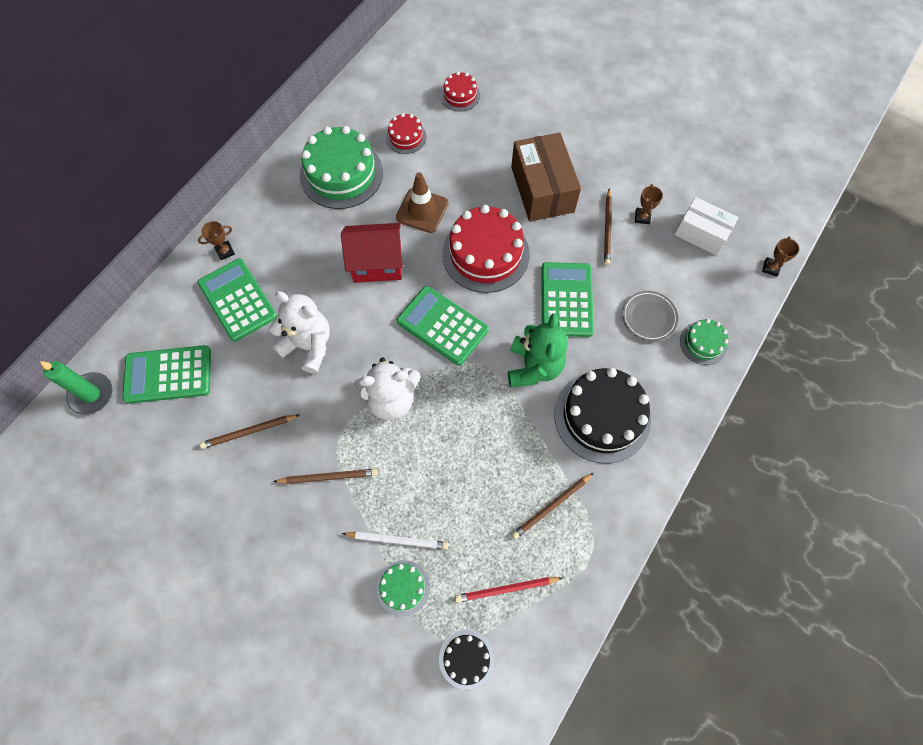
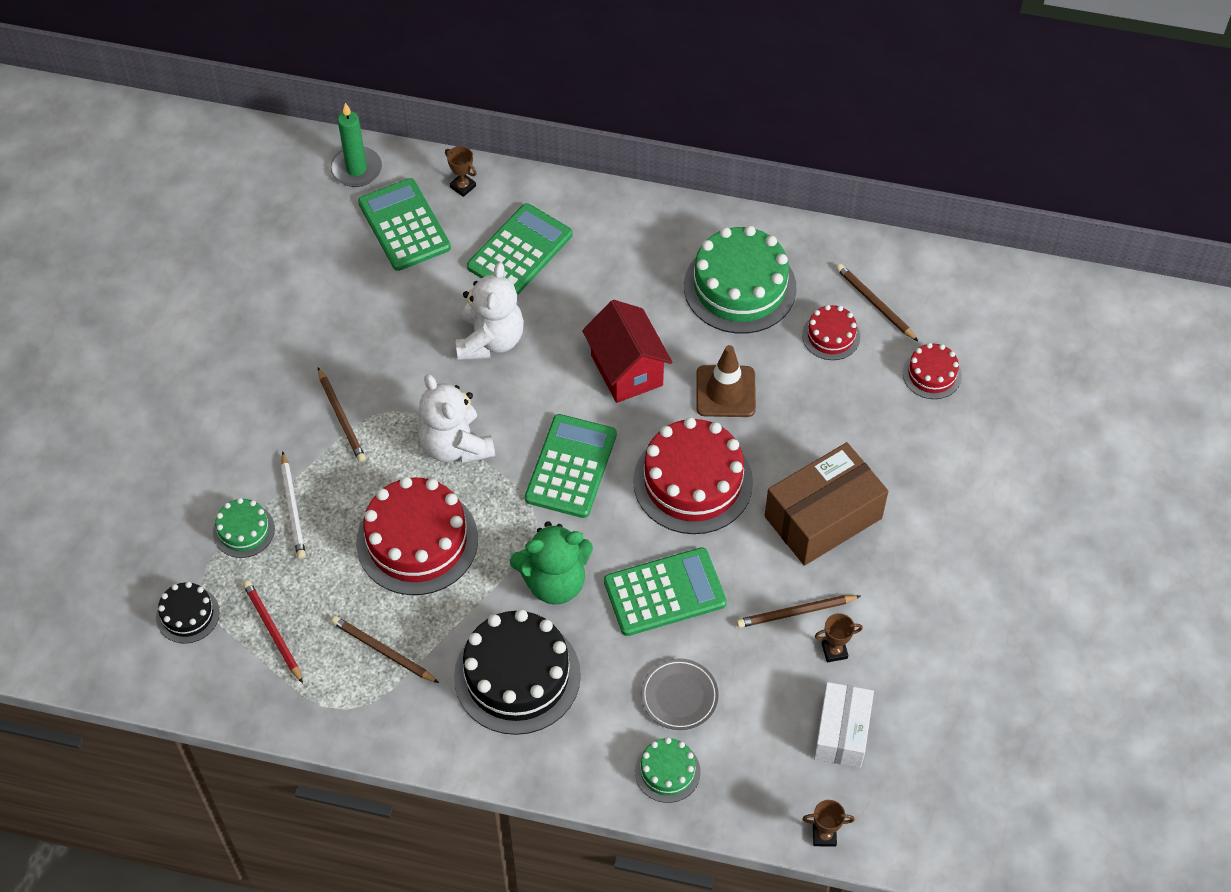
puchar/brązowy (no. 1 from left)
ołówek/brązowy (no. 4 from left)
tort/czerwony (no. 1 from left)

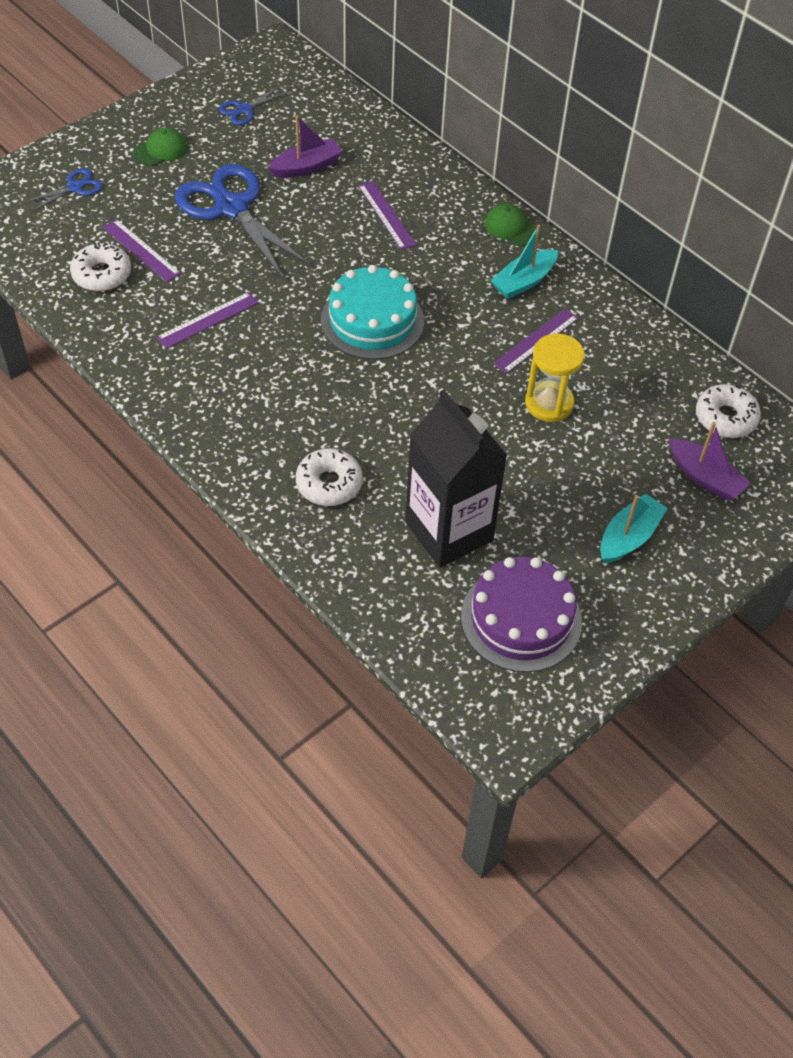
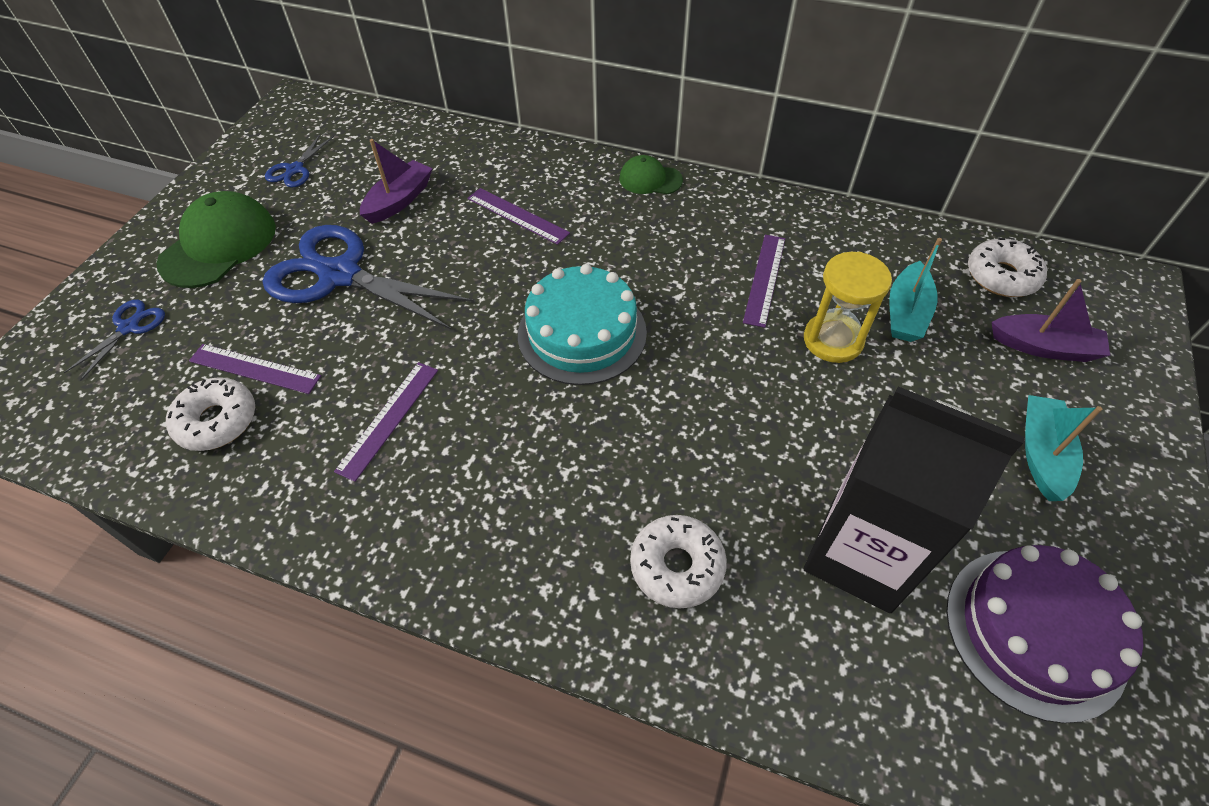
czapka/zielony (no. 1 from left)
łódka/turkusowy (no. 1 from left)

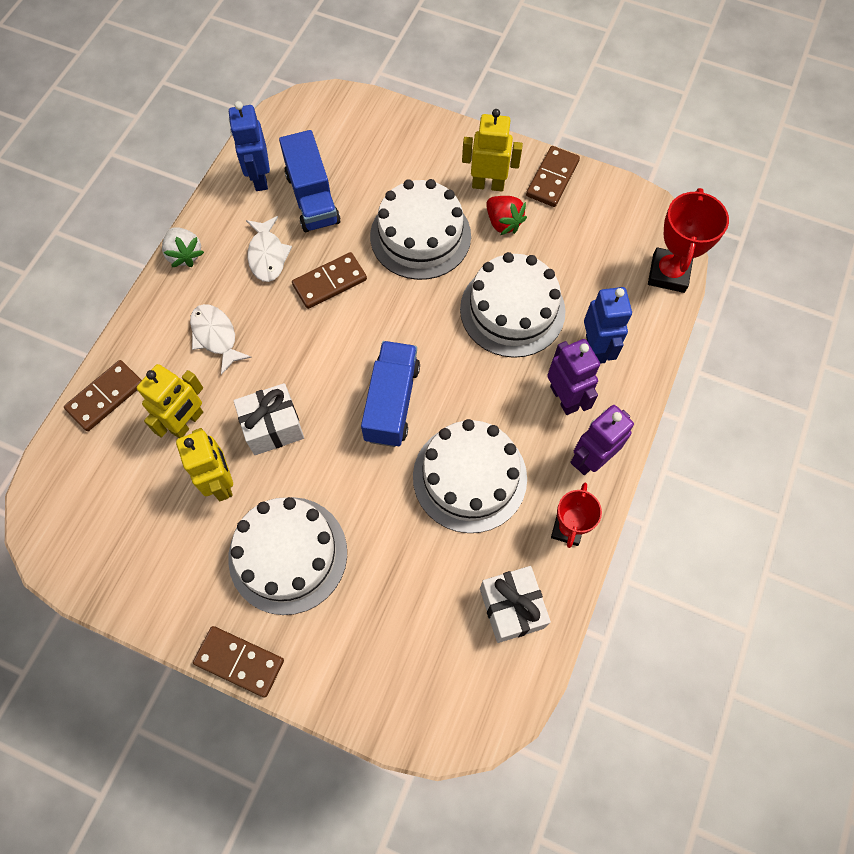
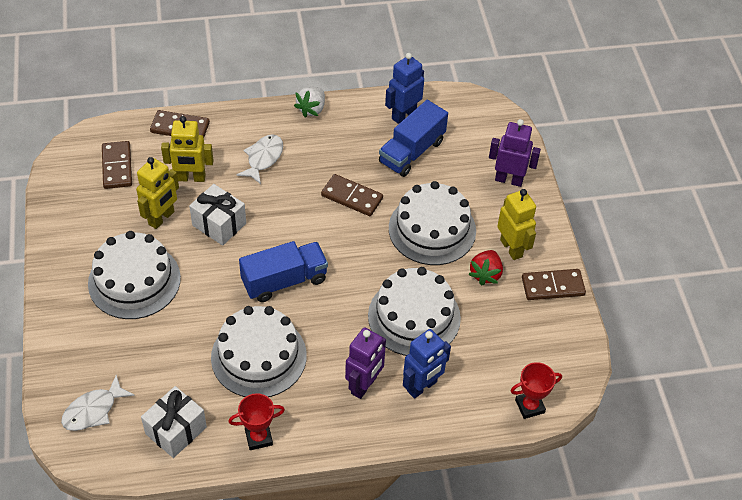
puchar/czerwony (no. 2 from left)
ryba/biały (no. 1 from left)
robot/fioletowy (no. 2 from left)
kostka domina/brązowy (no. 1 from left)

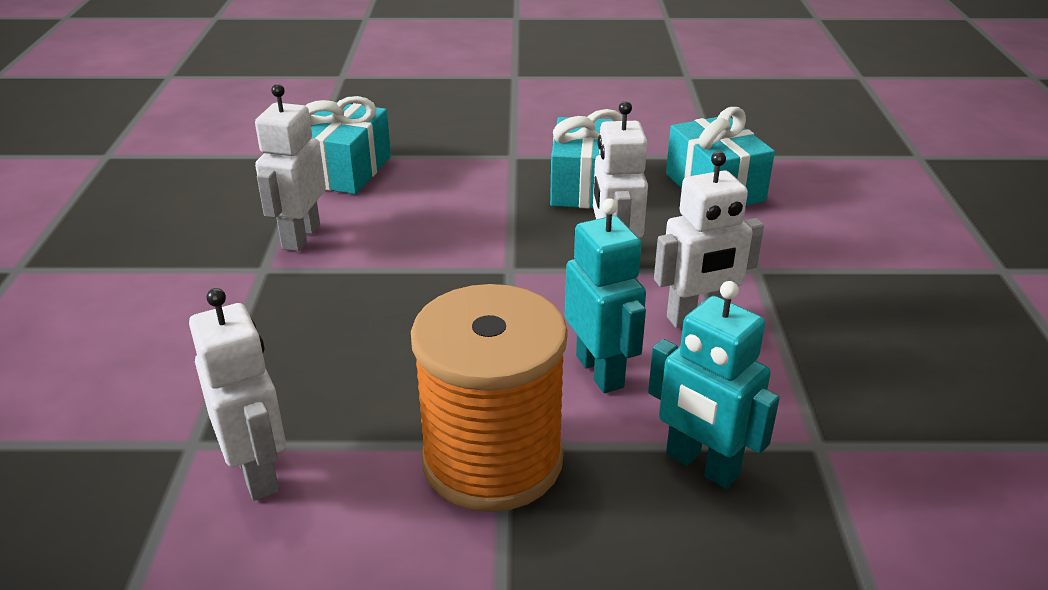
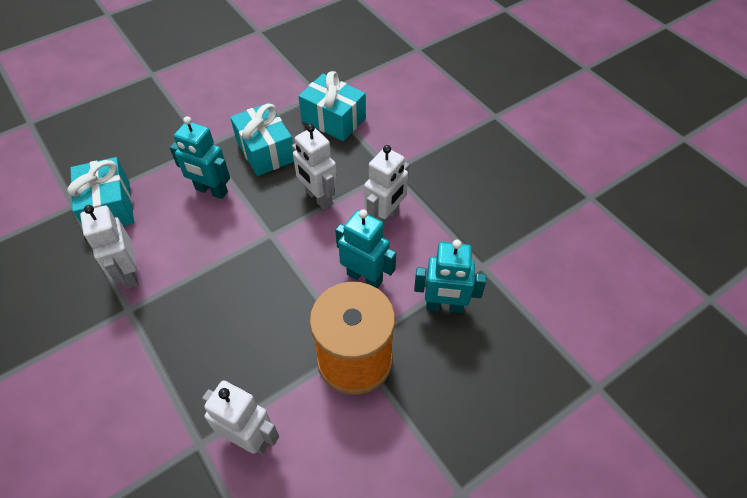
robot/turkusowy (no. 1 from left)

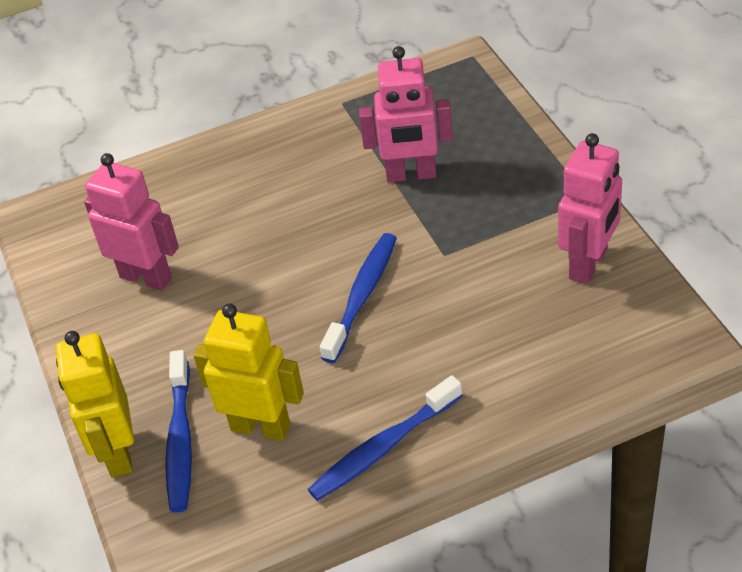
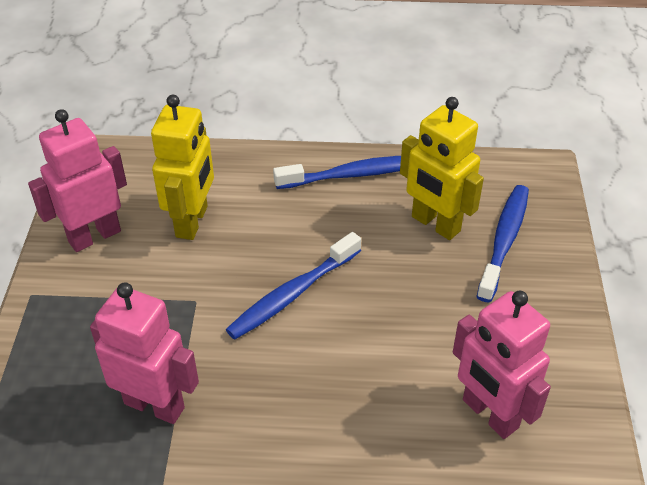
robot/żółty (no. 1 from left)

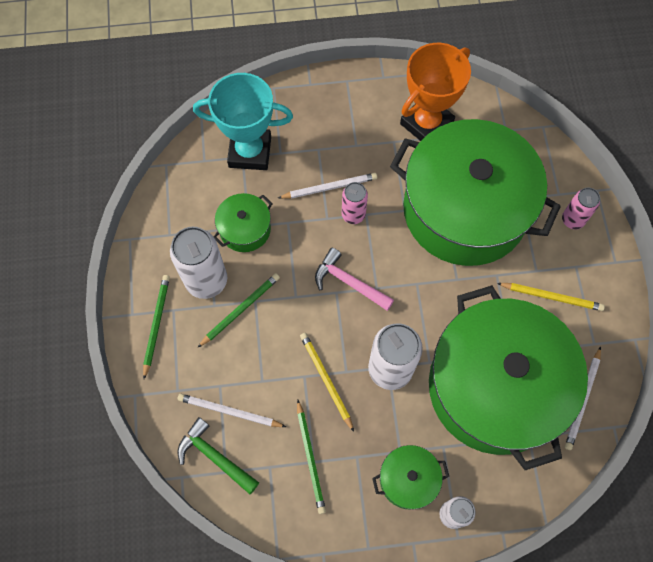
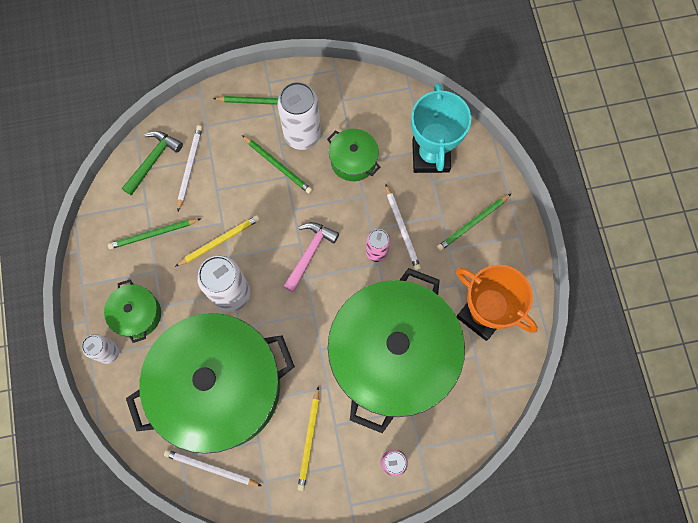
ołówek/zielony (no. 4 from left)

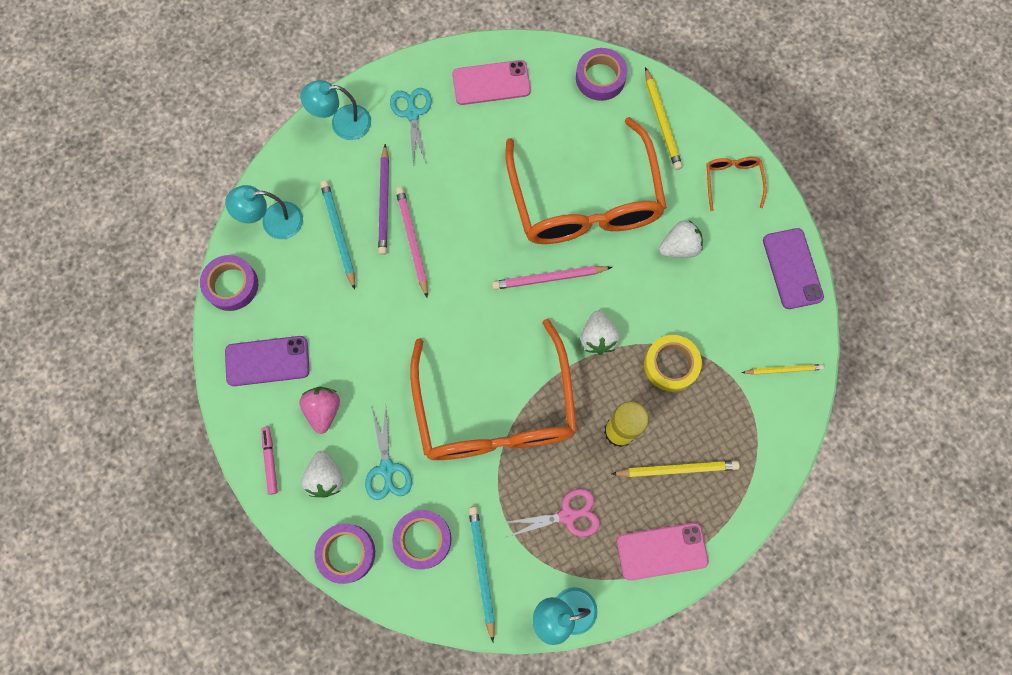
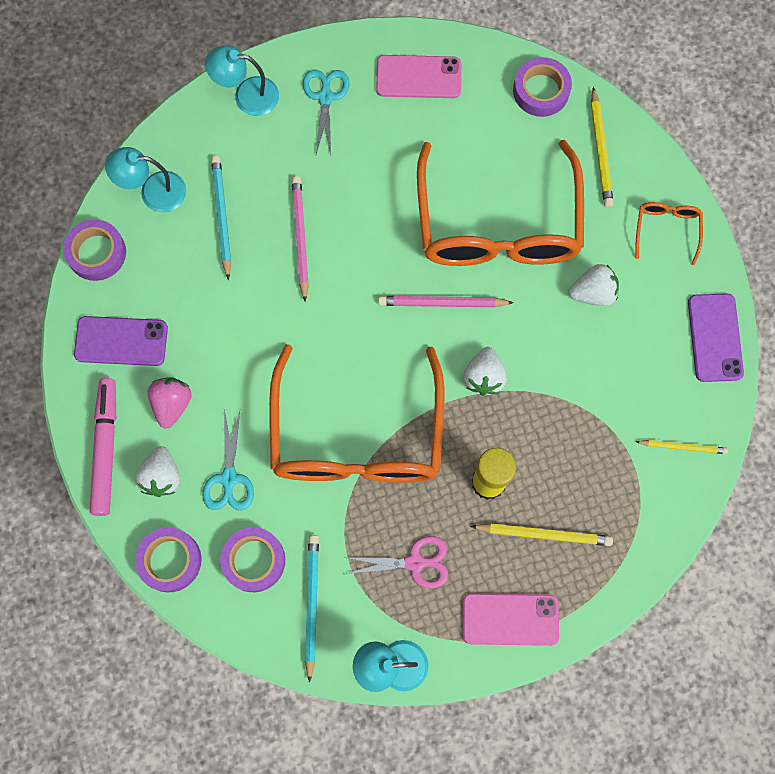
ołówek/fioletowy
taśma klejąca/żółty
flamaster/różowy

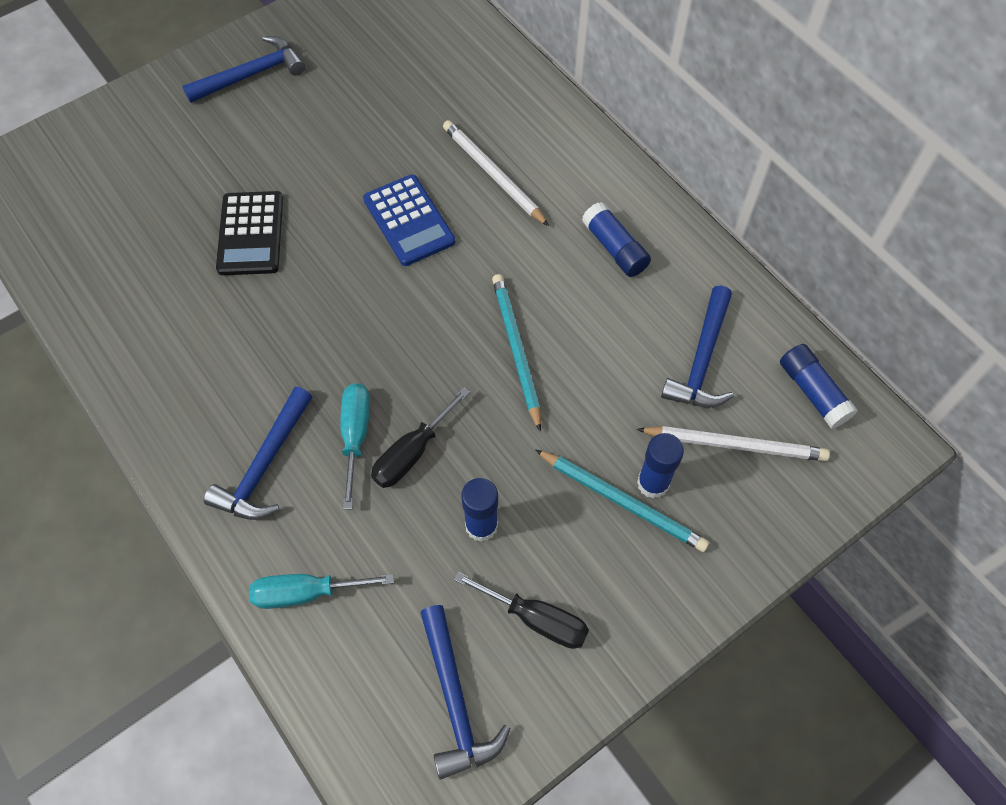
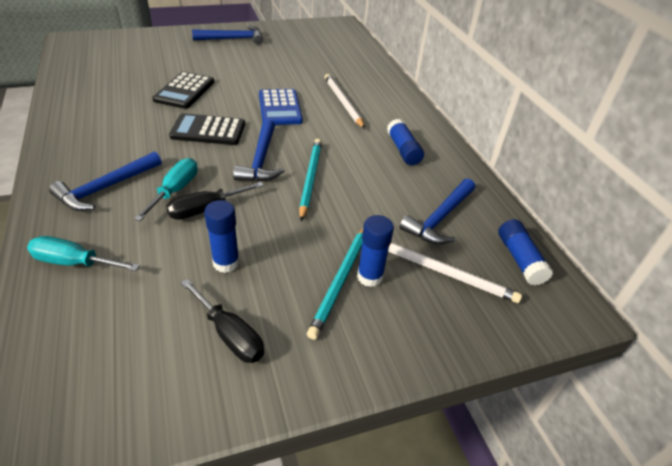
ołówek/turkusowy (no. 2 from left)
młotek/niebieski (no. 3 from left)
kalkulator/czarny (no. 2 from left)

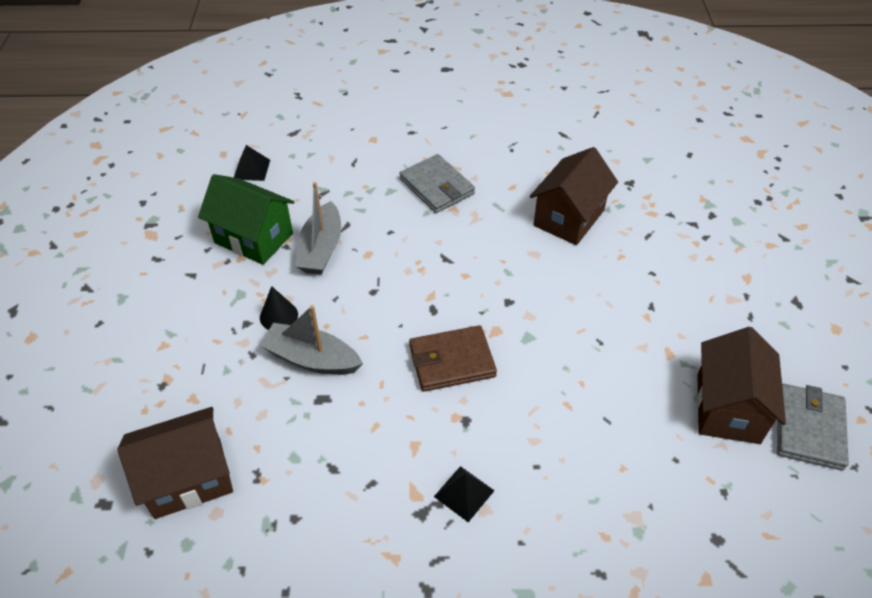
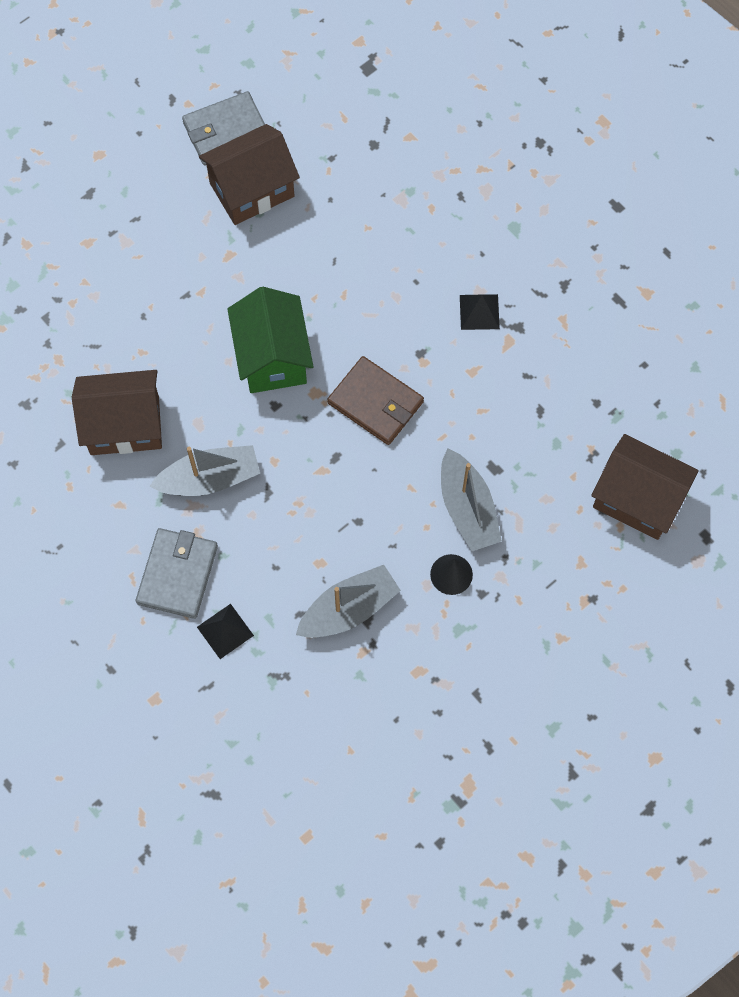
piramida/czarny (no. 1 from left)
domek/zielony
łódka/szary (no. 1 from left)

